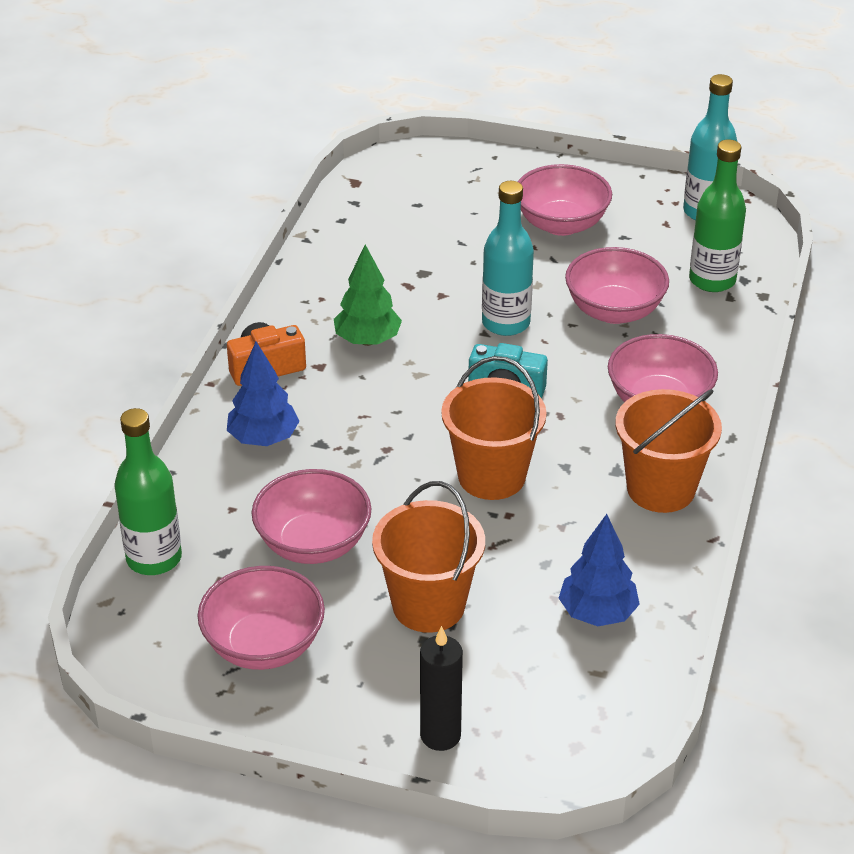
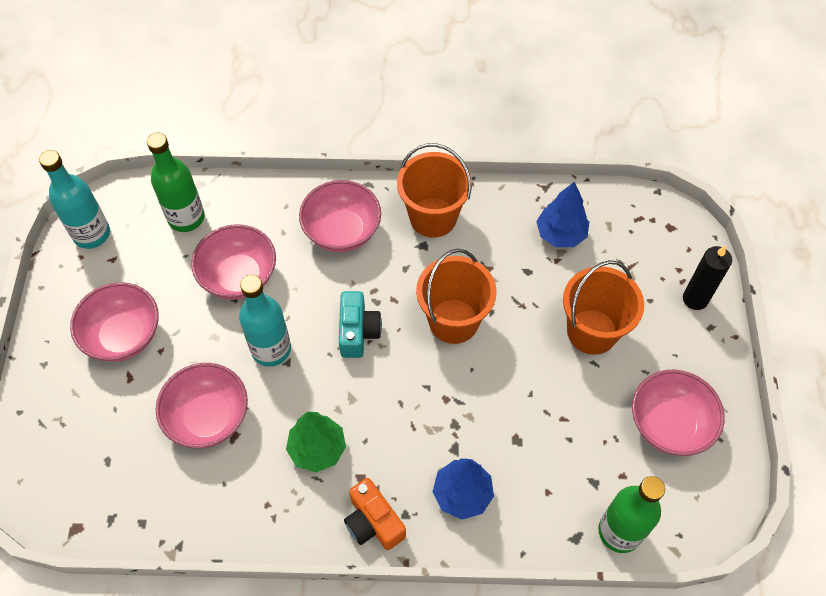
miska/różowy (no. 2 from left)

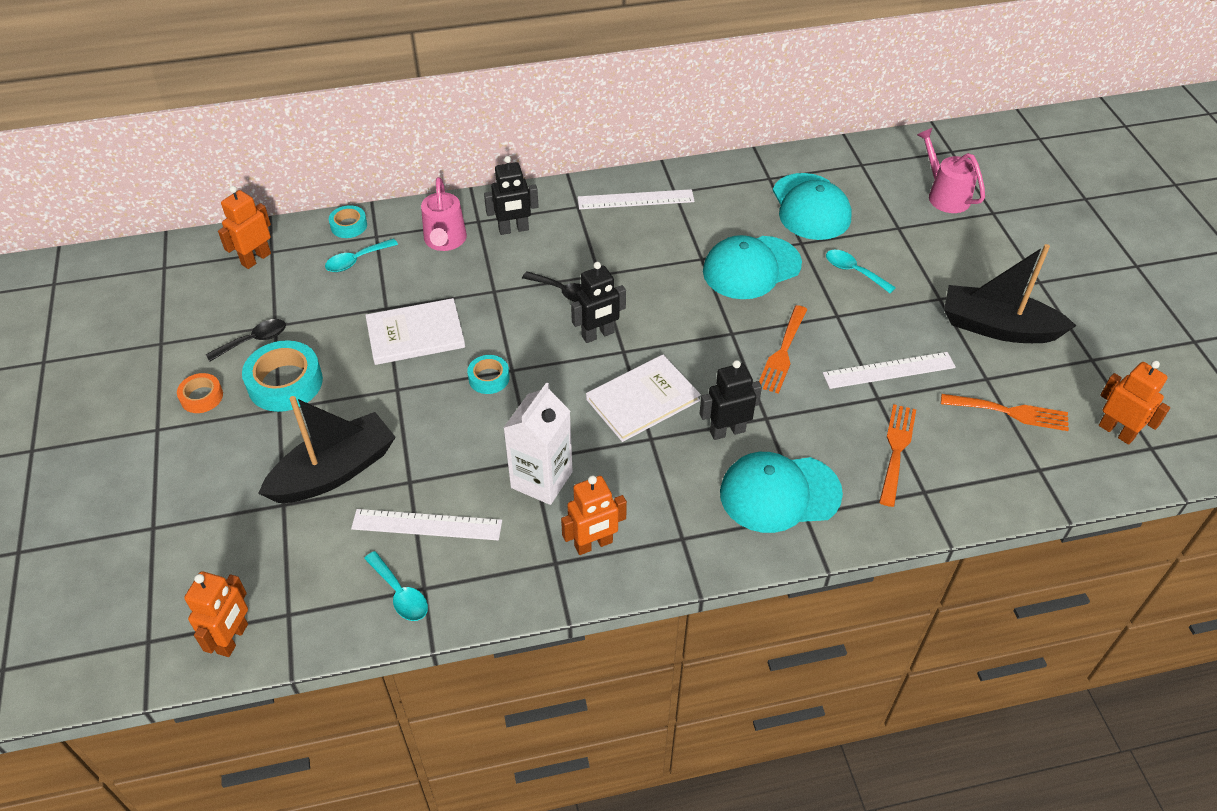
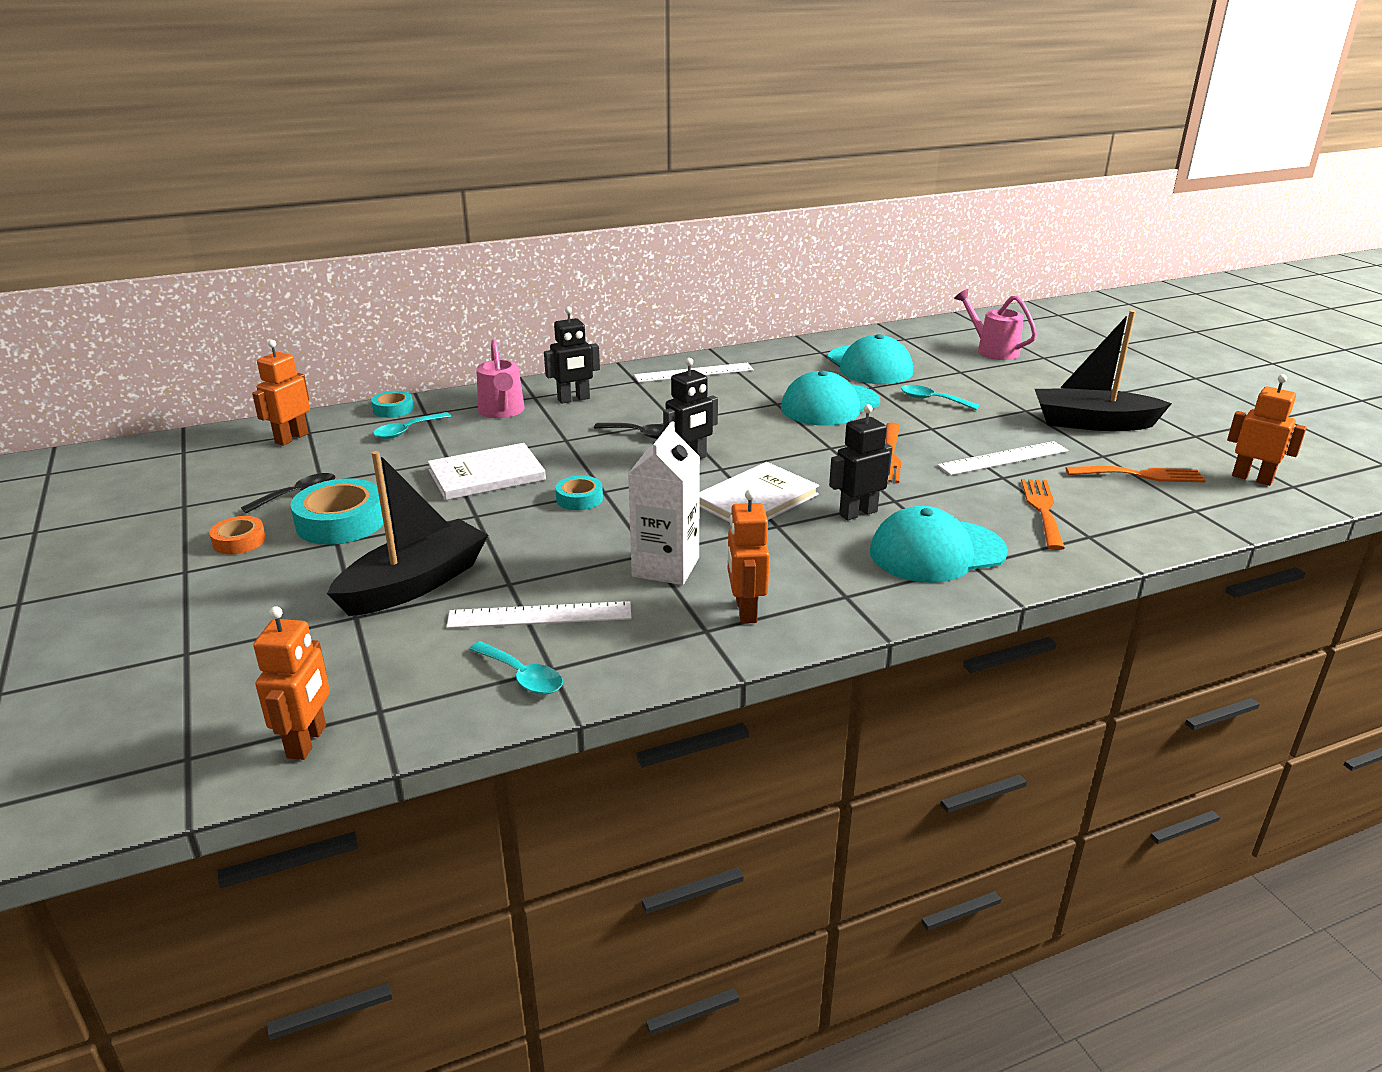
robot/pomarańczowy (no. 3 from left)

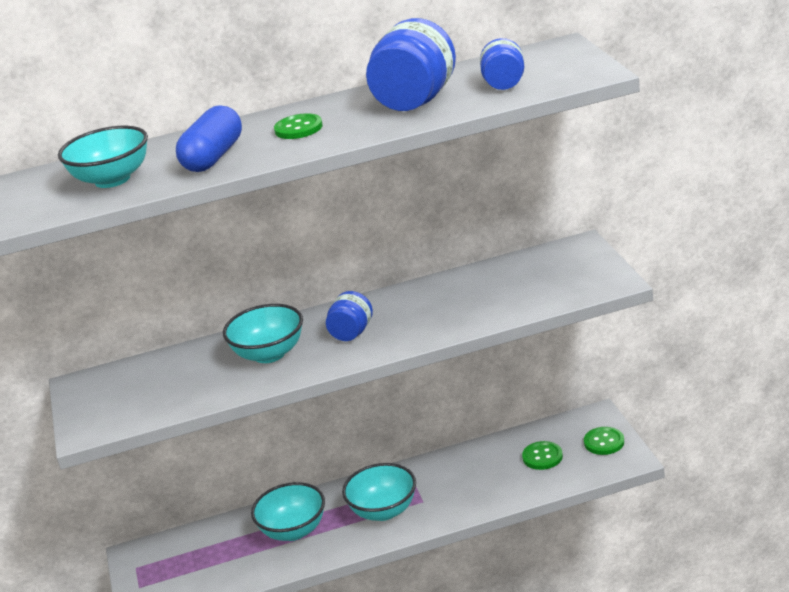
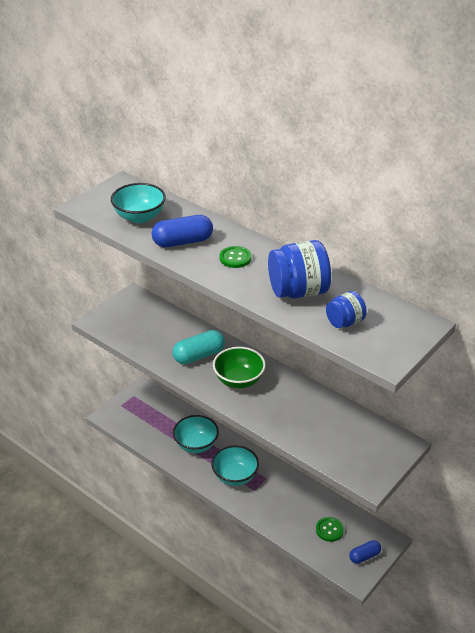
miska/zielony
kapsułka/turkusowy
kapsułka/niebieski (no. 2 from left)

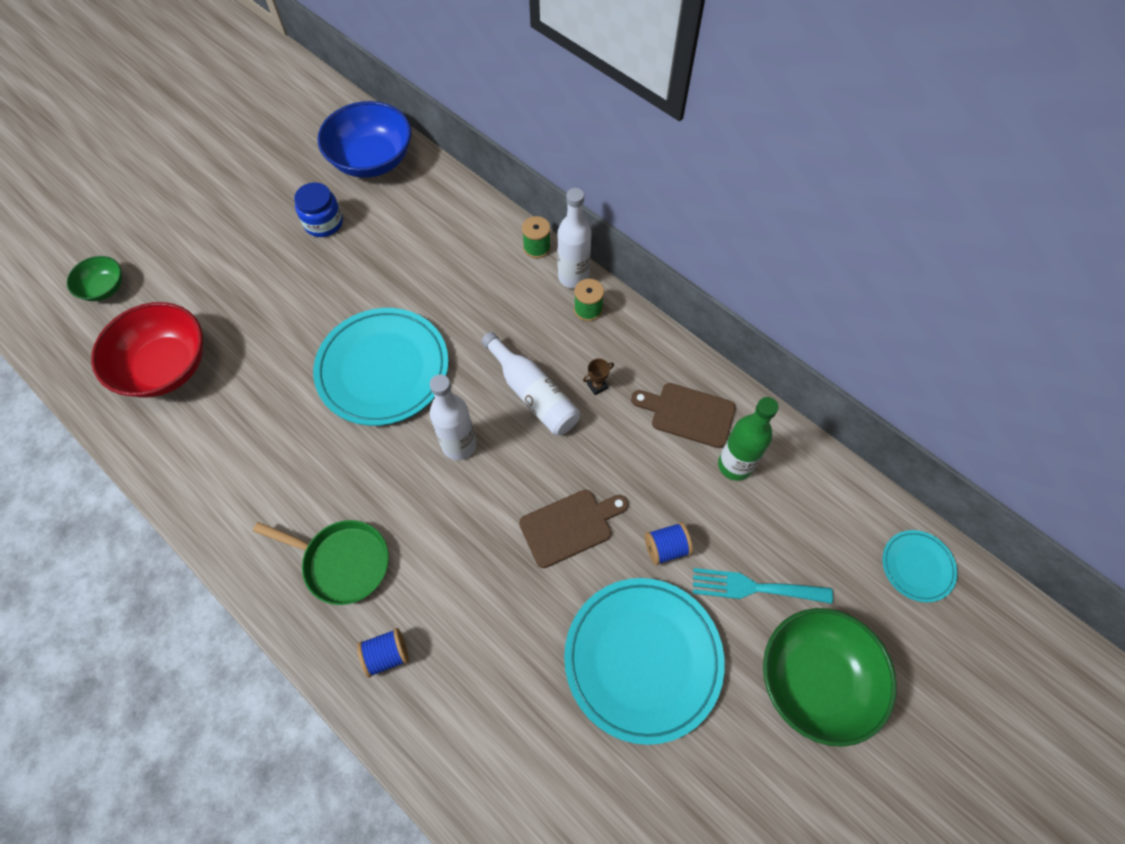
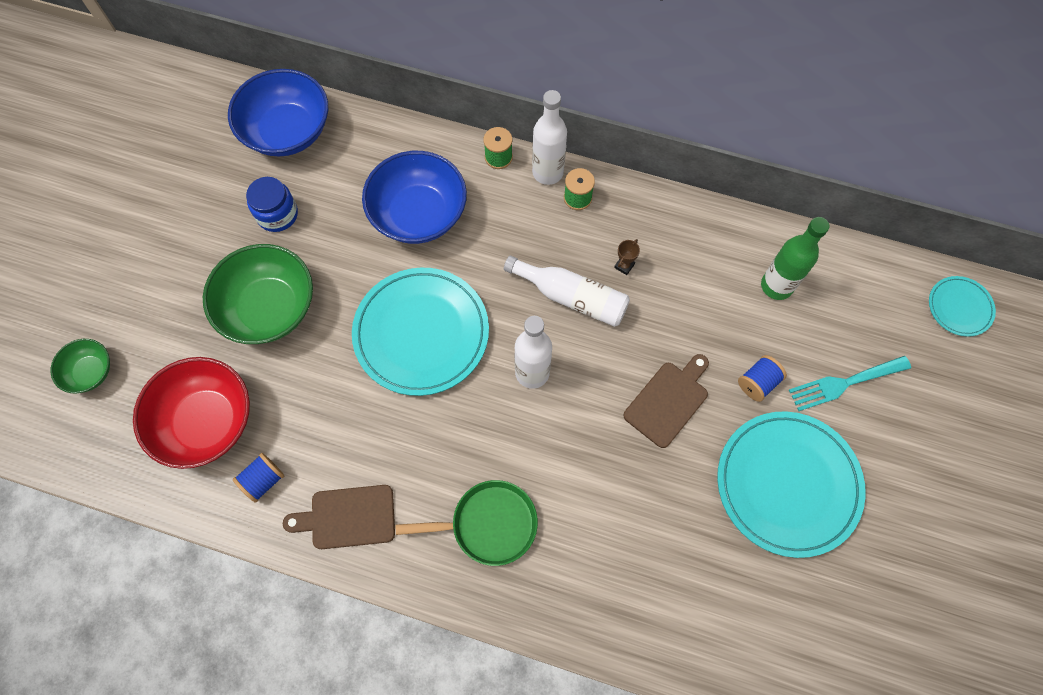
deska do krojenia/brązowy (no. 1 from left)
miska/zielony (no. 2 from left)
szpulka/niebieski (no. 1 from left)
miska/niebieski (no. 2 from left)

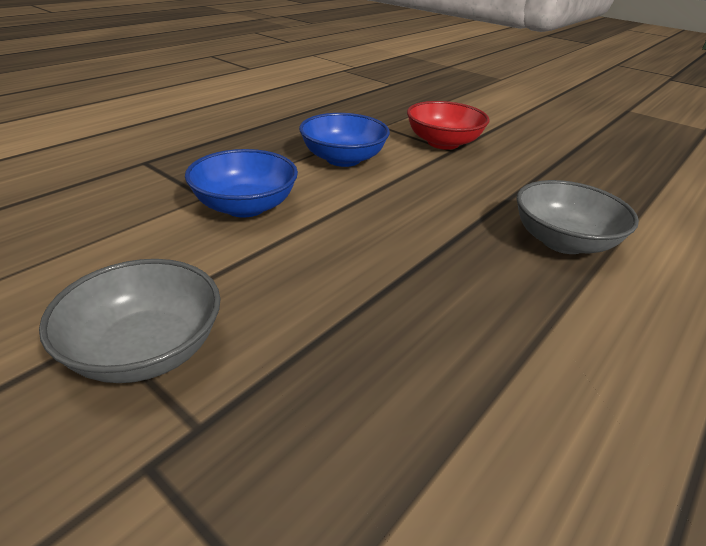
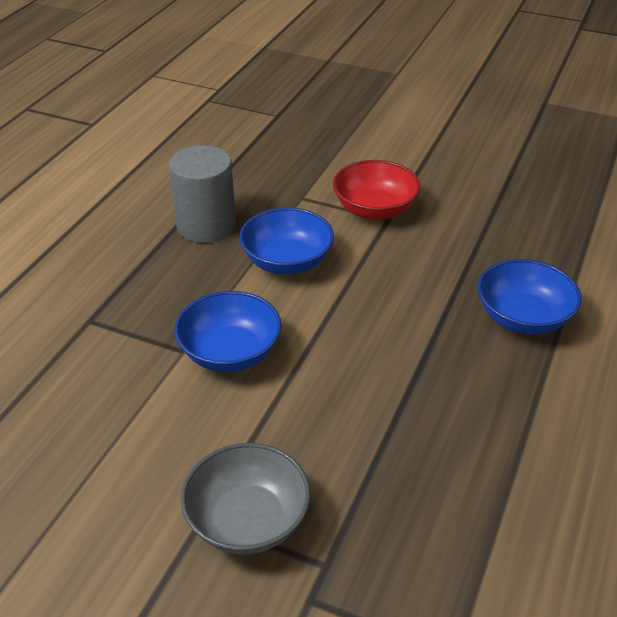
miska/niebieski (no. 3 from left)
walec/szary

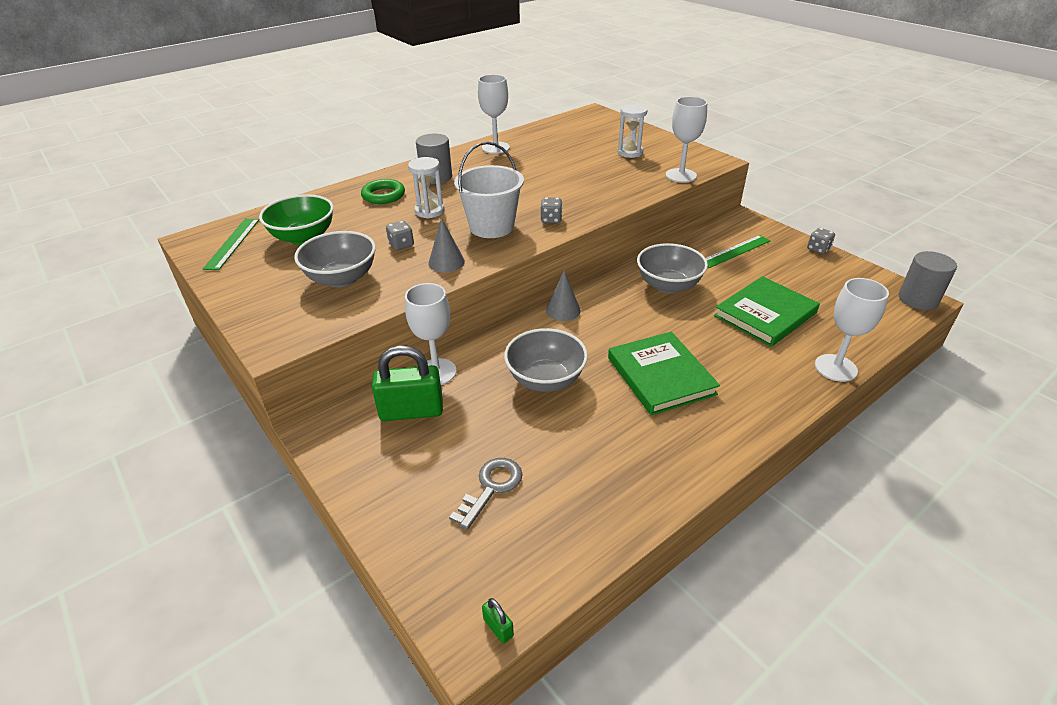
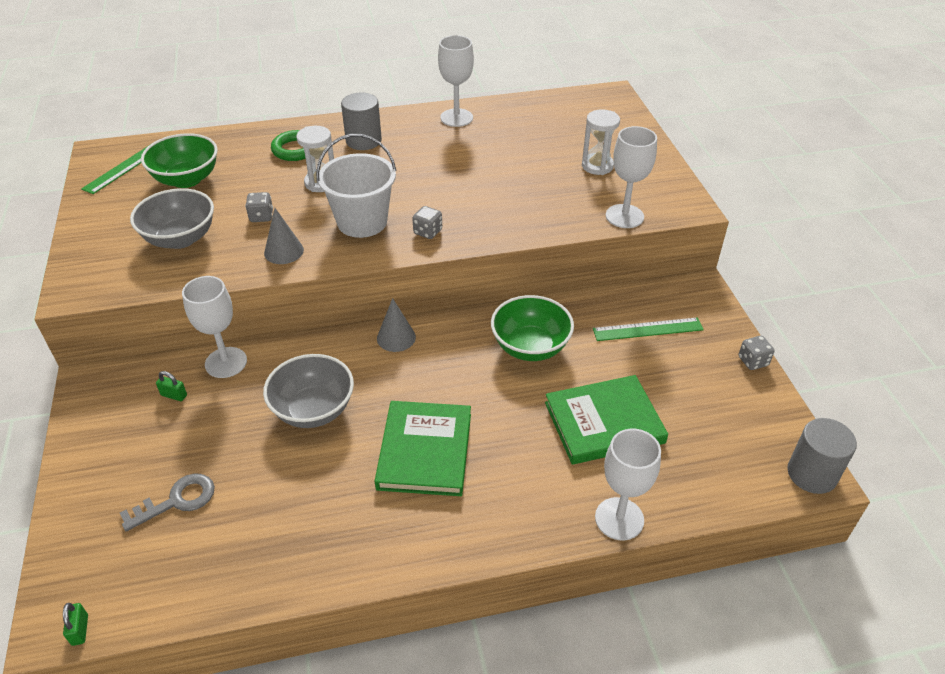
miska/zielony (no. 2 from left)
kłódka/zielony (no. 2 from left)

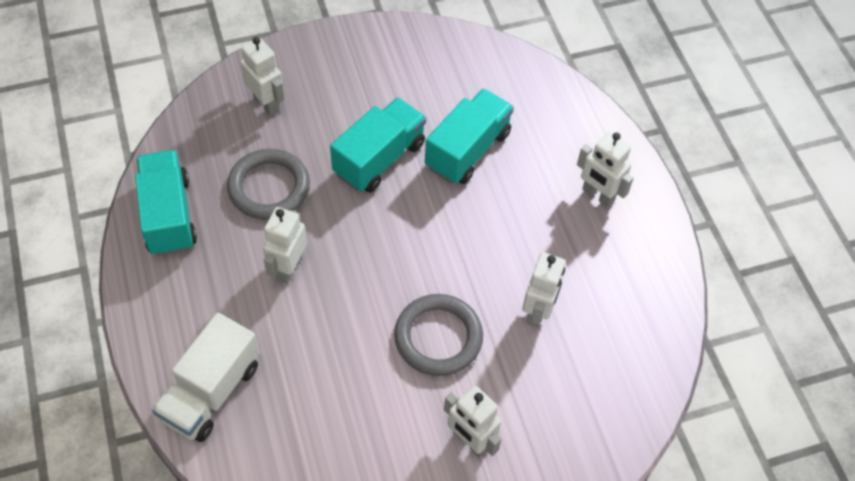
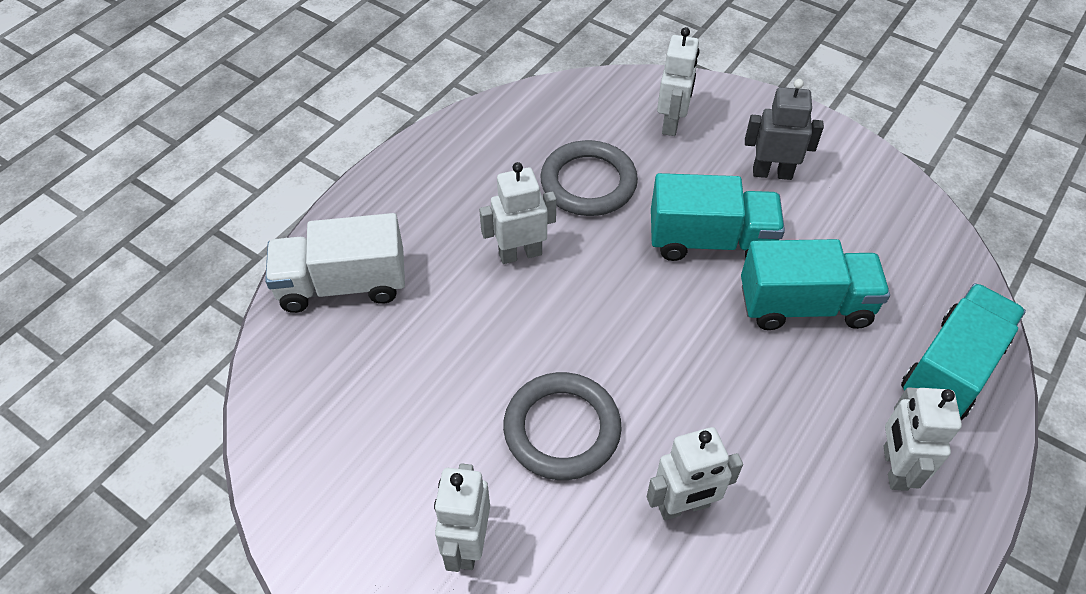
ciężarówka/turkusowy (no. 3 from left)
robot/szary

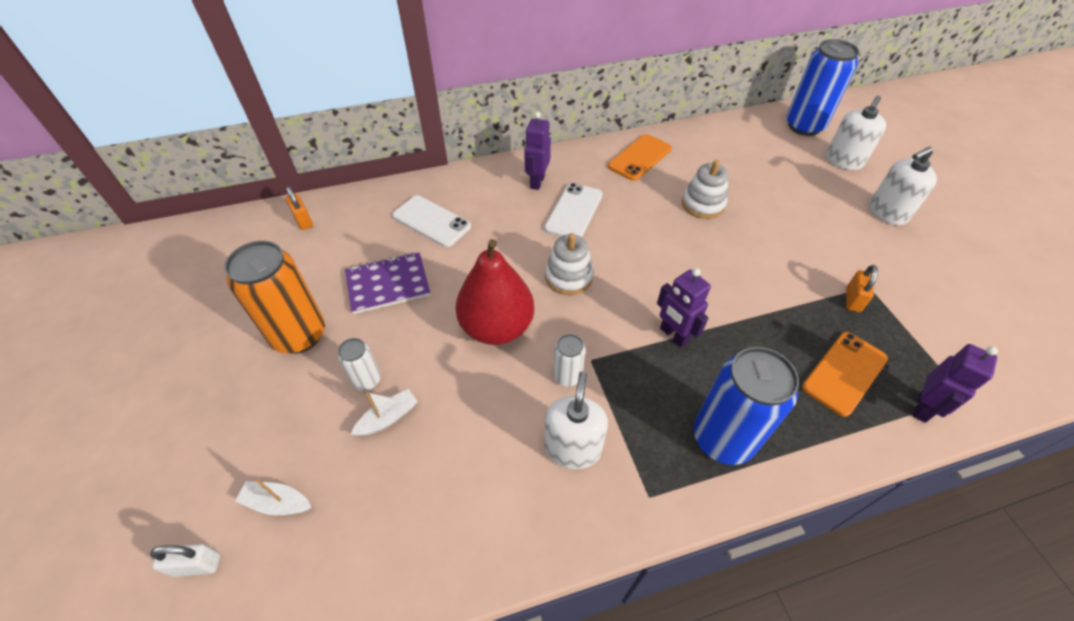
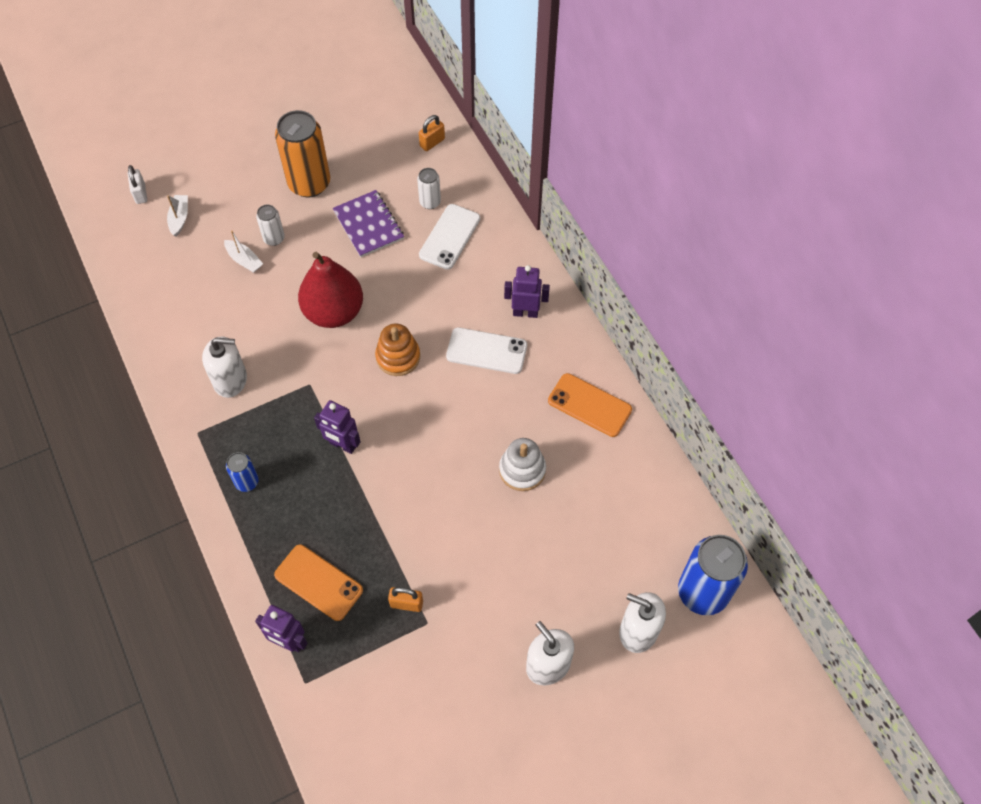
zabawka nakładanka/pomarańczowy
robot/fioletowy (no. 2 from left)
puszka/biały (no. 2 from left)
puszka/niebieski (no. 1 from left)

